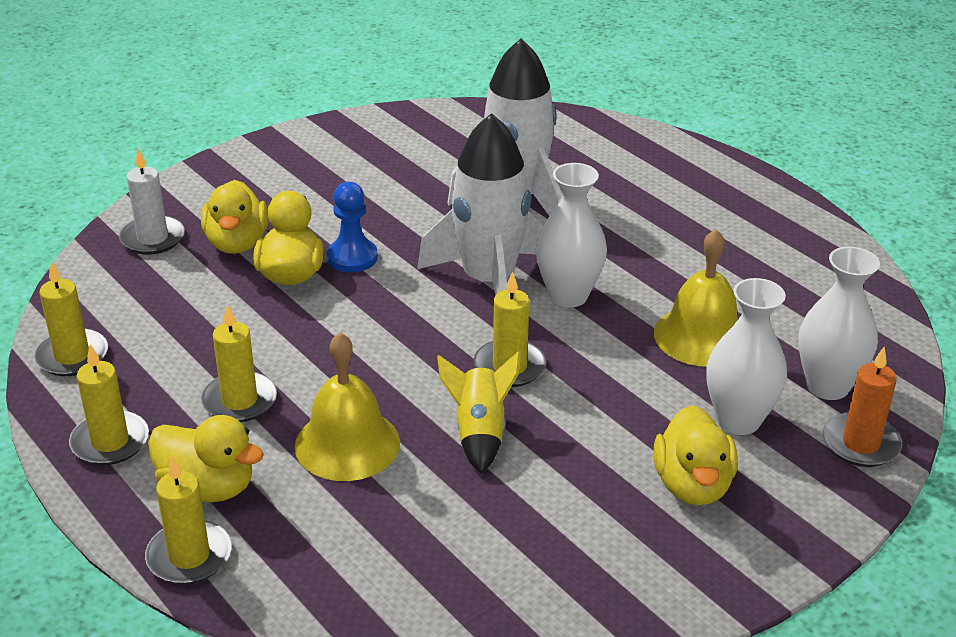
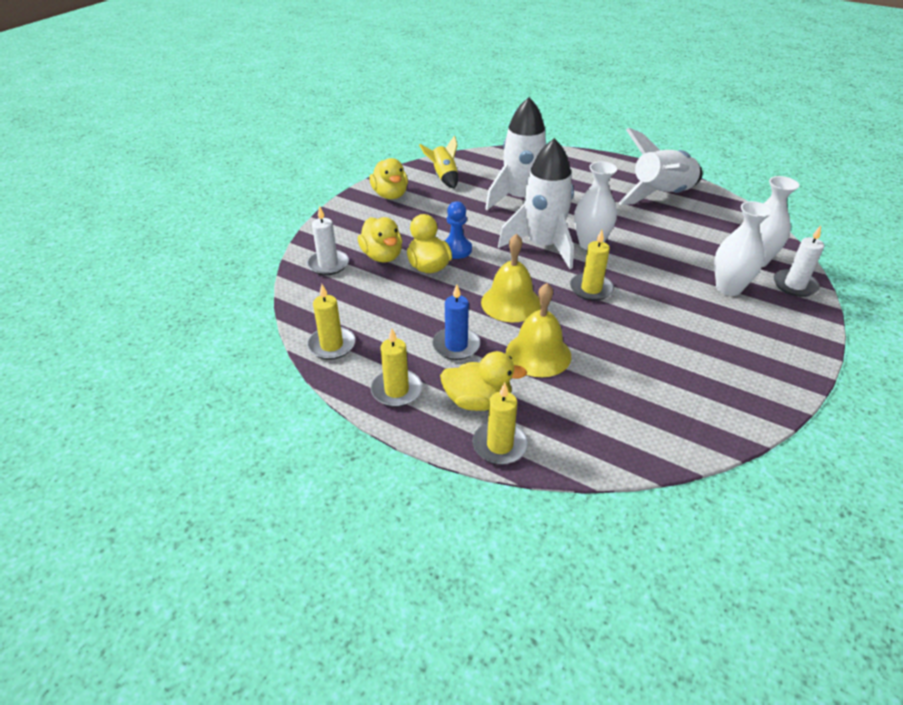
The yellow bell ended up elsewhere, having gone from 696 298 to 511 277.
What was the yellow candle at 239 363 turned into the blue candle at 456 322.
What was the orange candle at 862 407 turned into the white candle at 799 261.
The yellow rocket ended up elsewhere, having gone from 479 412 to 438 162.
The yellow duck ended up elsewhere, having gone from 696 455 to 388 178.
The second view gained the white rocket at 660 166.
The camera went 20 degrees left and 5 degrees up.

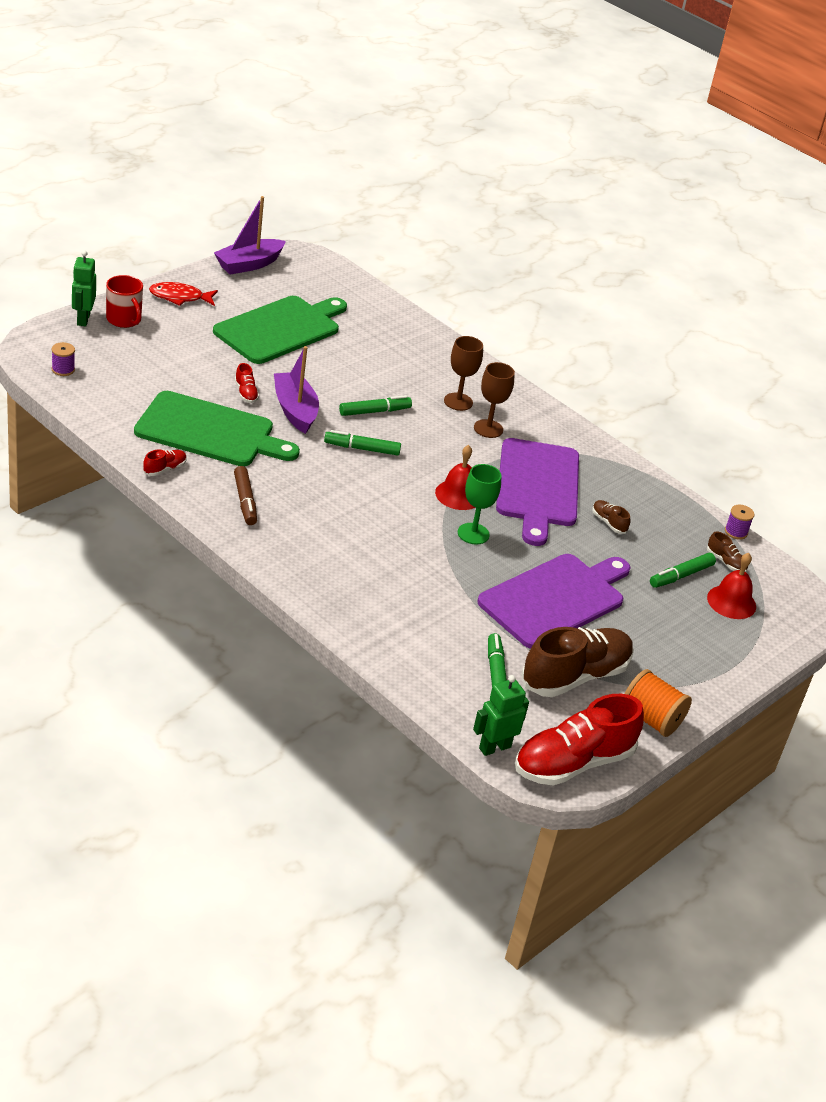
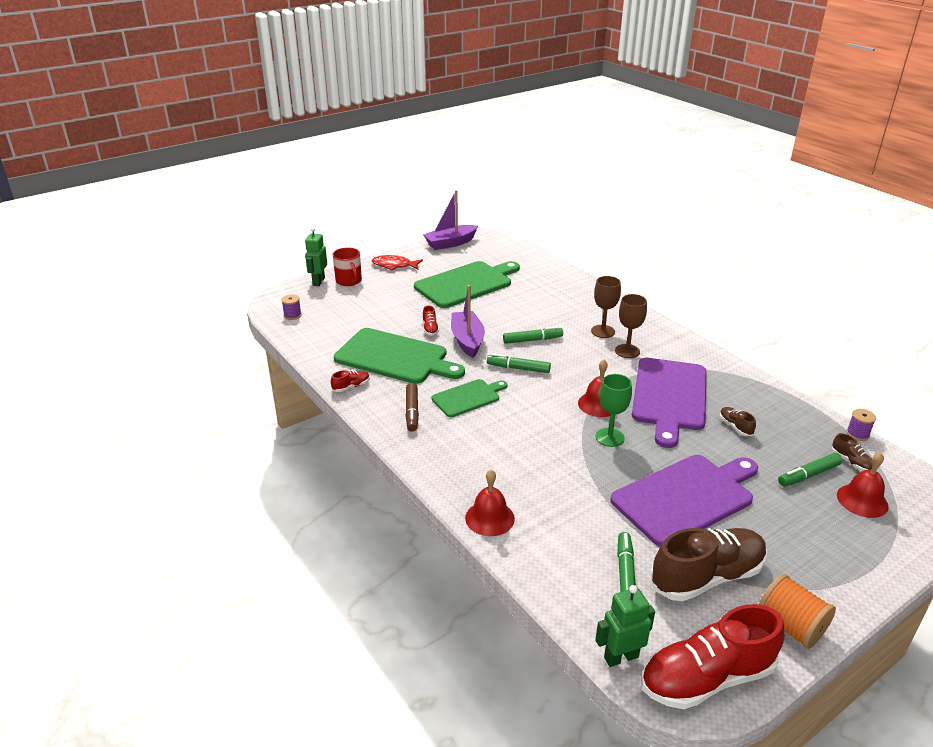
The second view gained the green cutting board at 469 398.
The second view gained the red bell at 490 503.
The camera went 15 degrees right and 5 degrees down.

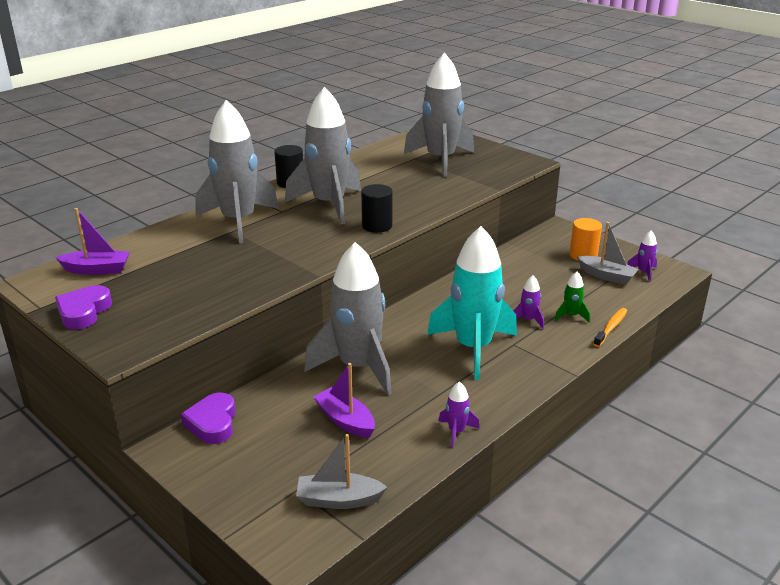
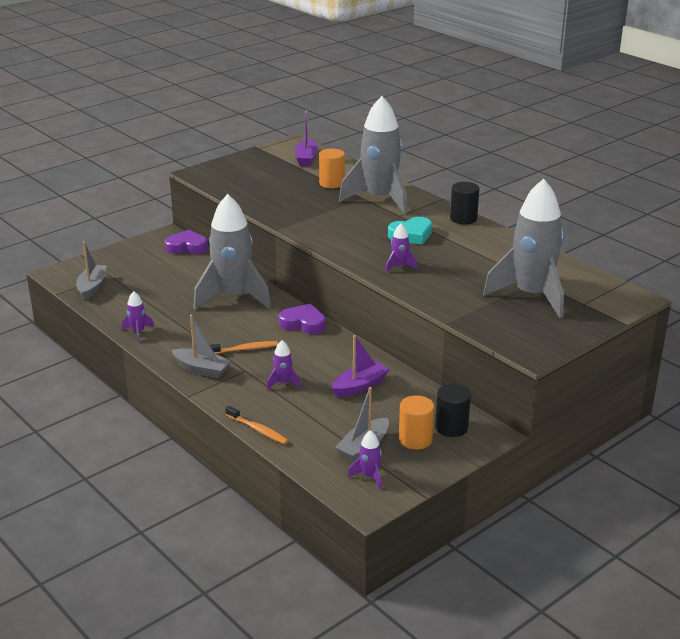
Where the grey rocket stood at 323 156, the turquoise heart came to stand at 410 231.
The black cylinder ended up elsewhere, having gone from 377 208 to 453 410.
Where the turquoise rocket stood at 472 303, the orange toothbrush came to stand at 244 347.
The second view lost the green rocket at 572 297.
The purple heart ended up elsewhere, having gone from 83 307 to 302 319.
The purple boat ended up elsewhere, having gone from 344 400 to 360 366.
The second view gained the orange cylinder at 332 168.
The second view gained the purple rocket at 401 248.
The second view gained the grey boat at 201 346.
The camera went 95 degrees right and 0 degrees up.

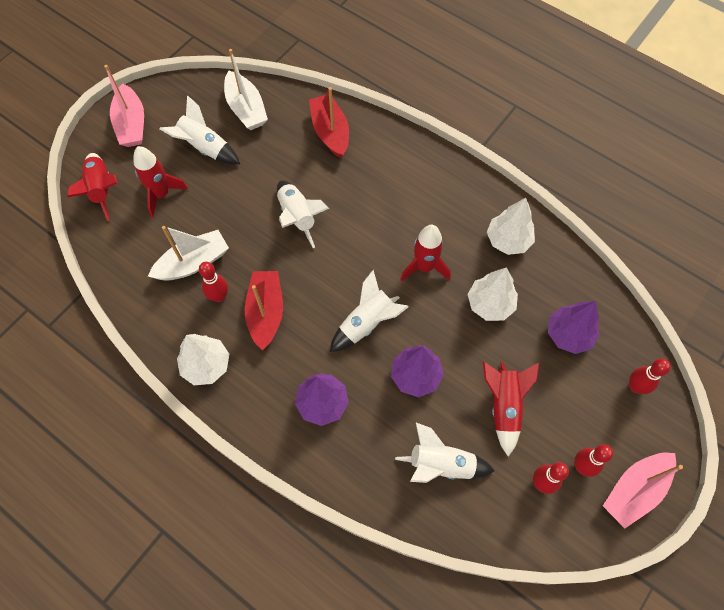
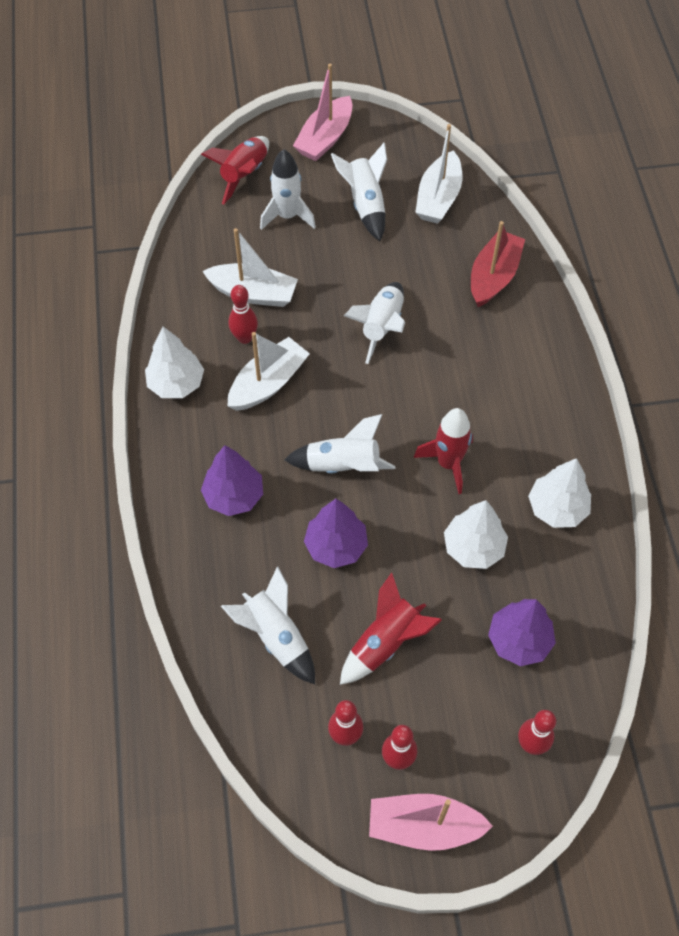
What was the red rocket at 161 181 turned into the white rocket at 288 189.
What was the red boat at 264 310 turned into the white boat at 269 371.
The camera went 45 degrees right and 5 degrees down.

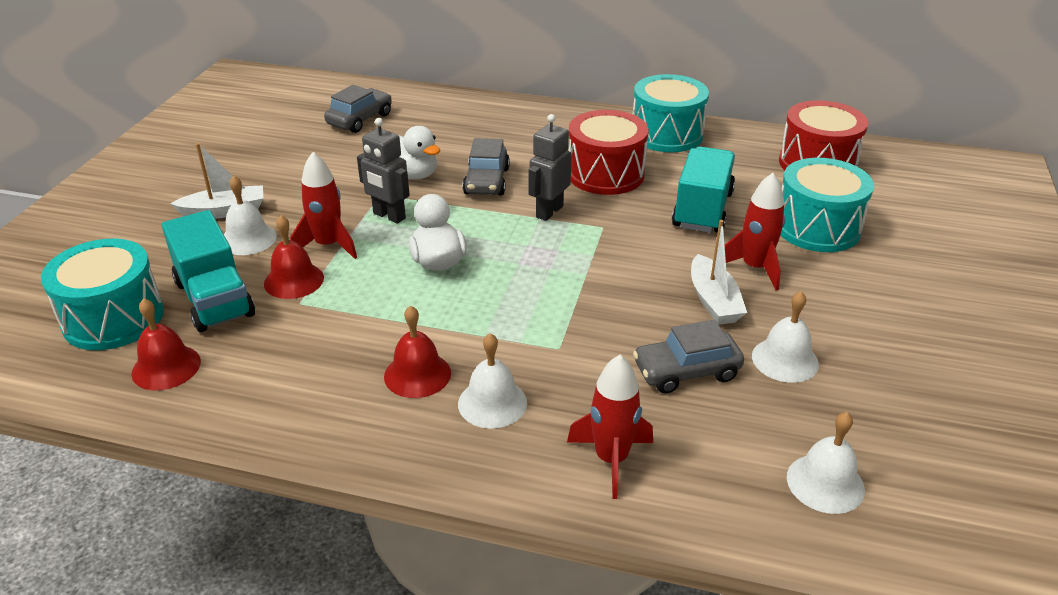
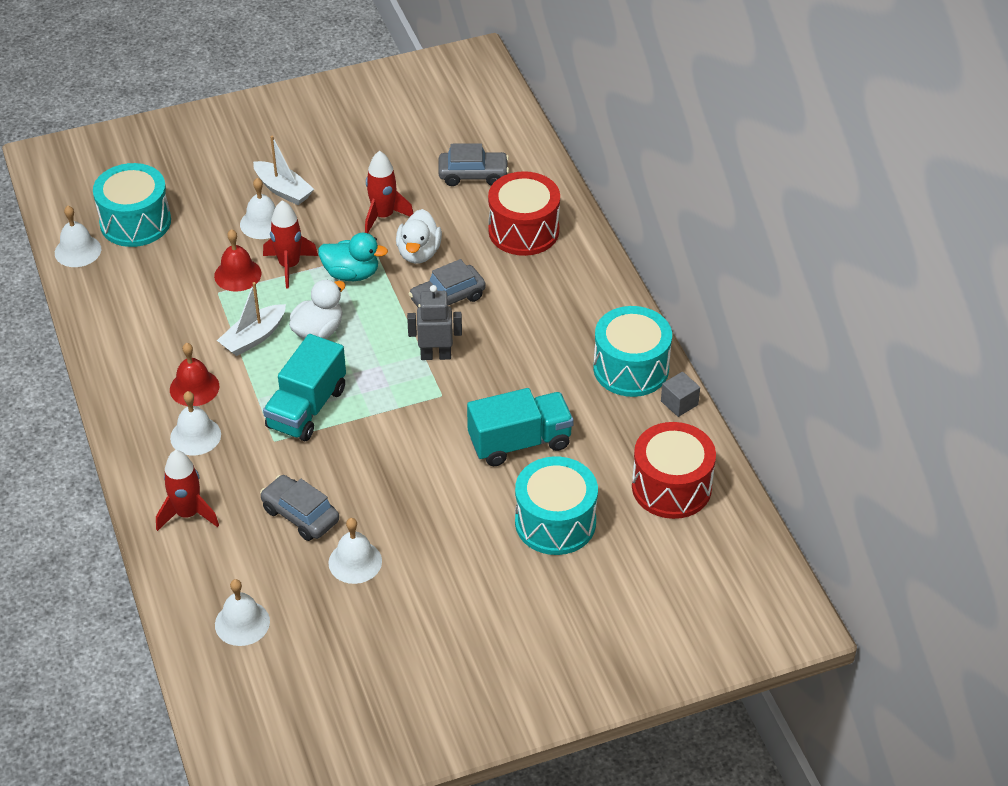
The red drum ended up elsewhere, having gone from 609 152 to 524 213.
Where the grey robot stood at 383 171, the turquoise duck came to stand at 353 257.
The red rocket ended up elsewhere, having gone from 755 231 to 389 192.
The turquoise truck ended up elsewhere, having gone from 208 271 to 304 387.
The white boat ended up elsewhere, having gone from 719 272 to 251 319.
The second view lost the red bell at 166 344.
The second view gained the white bell at 78 236.
The second view gained the grey cube at 680 394.
The camera went 55 degrees right and 10 degrees up.

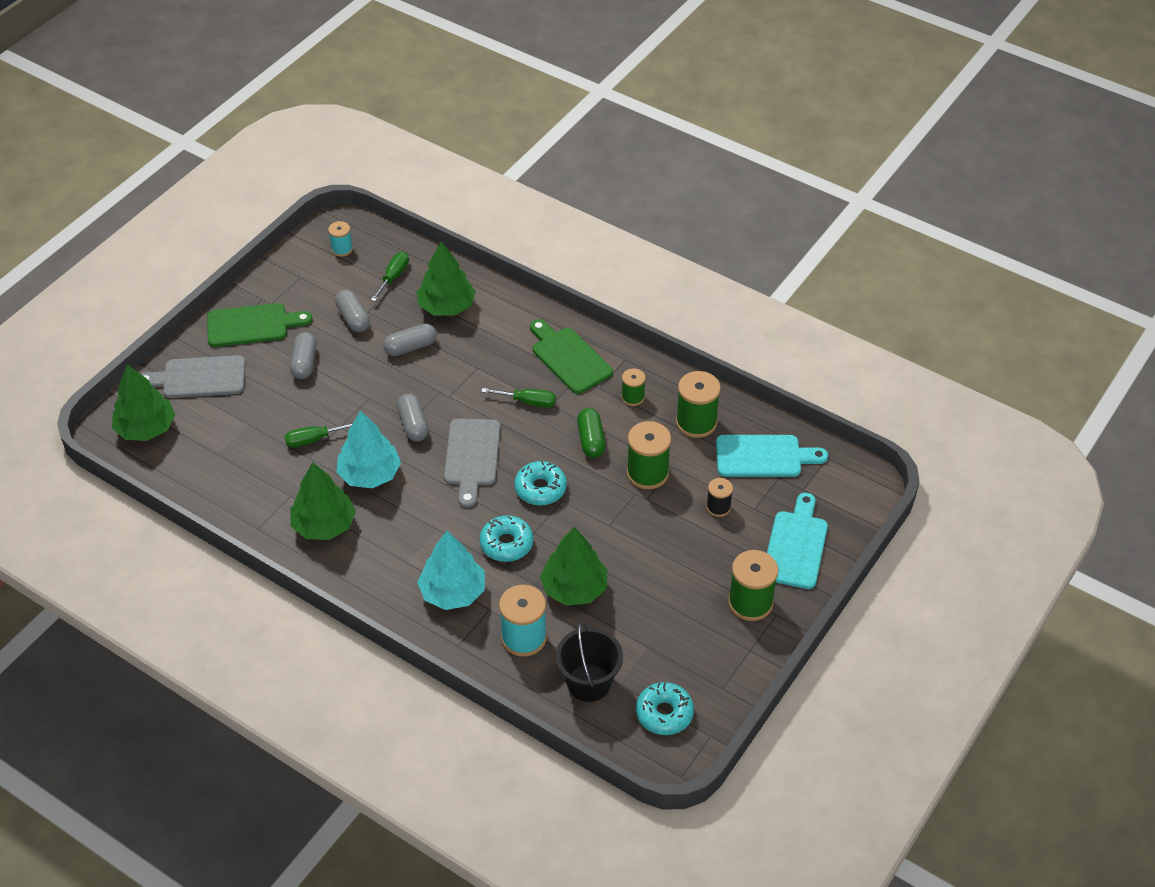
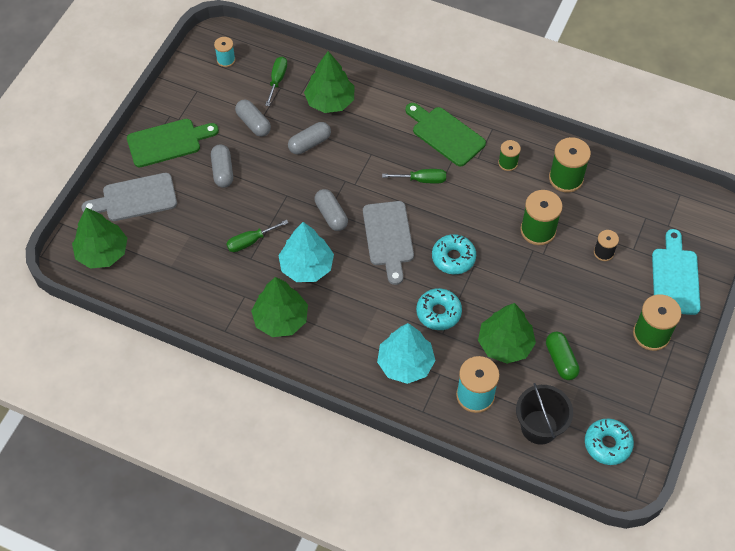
The green capsule ended up elsewhere, having gone from 591 433 to 563 356.
The second view lost the turquoise cutting board at 772 456.
The camera went 10 degrees left and 10 degrees up.

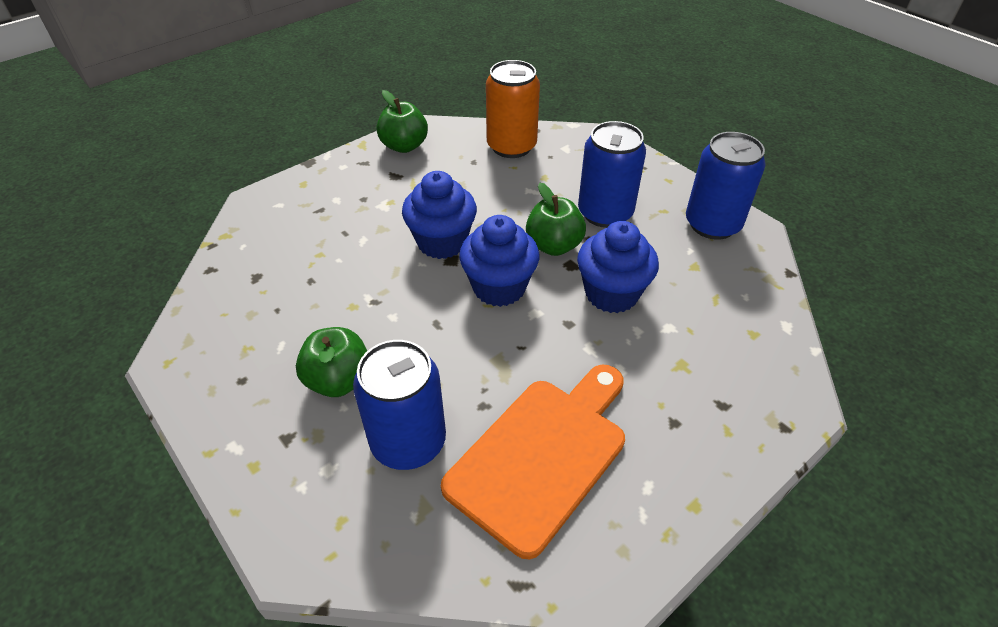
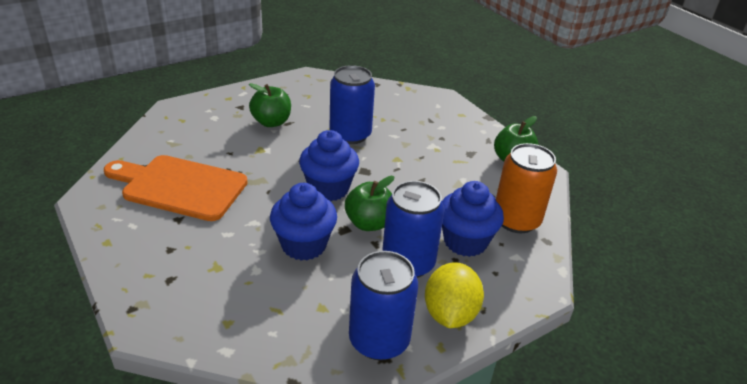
The blue cupcake ended up elsewhere, having gone from 439 215 to 473 219.
The blue can ended up elsewhere, having gone from 399 405 to 352 104.
The orange cutting board at 533 462 ended up facing another way, 150 degrees clockwise from before.
The second view gained the yellow lemon at 454 295.
The camera went 95 degrees right and 10 degrees down.

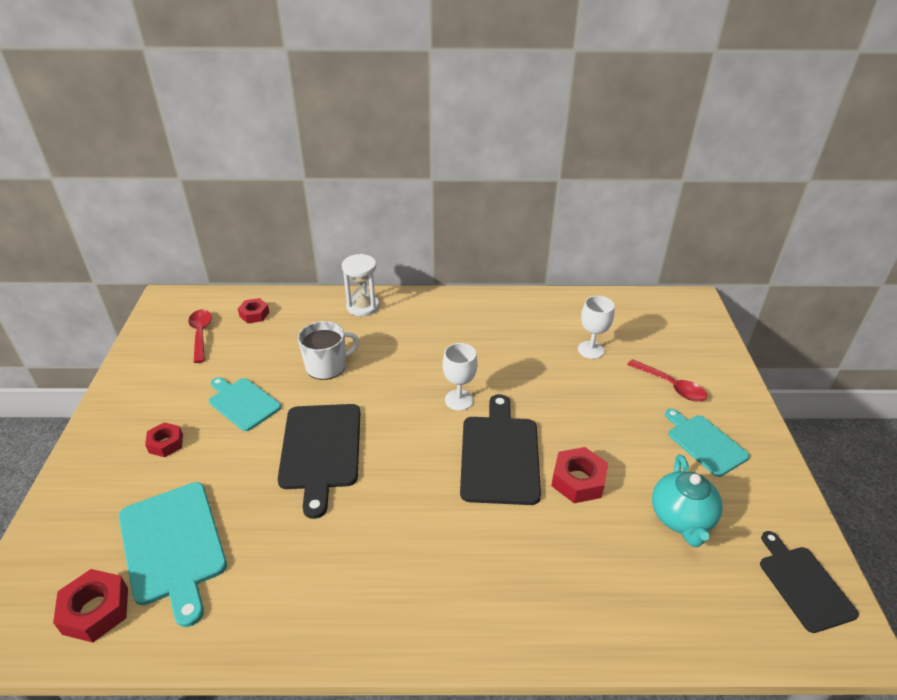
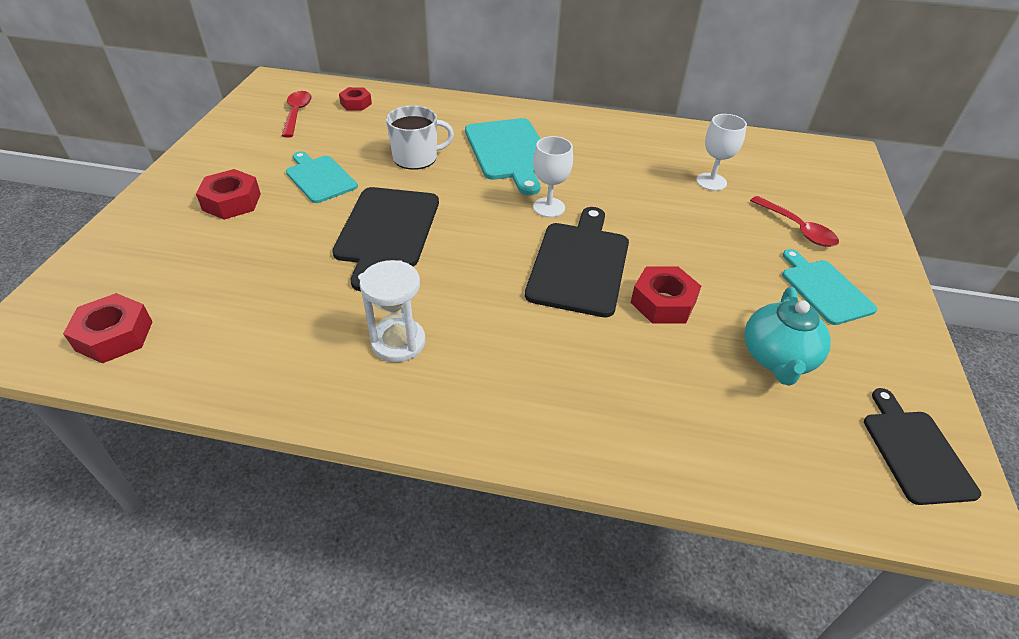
The white hourglass ended up elsewhere, having gone from 360 285 to 393 311.
The size of the red nut at 164 439 changed by a factor of 1.50.
The turquoise cutting board ended up elsewhere, having gone from 173 554 to 503 156.
The camera went 10 degrees right and 5 degrees up.

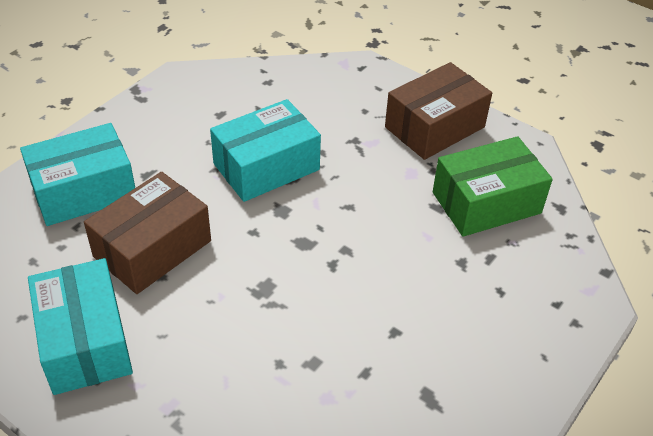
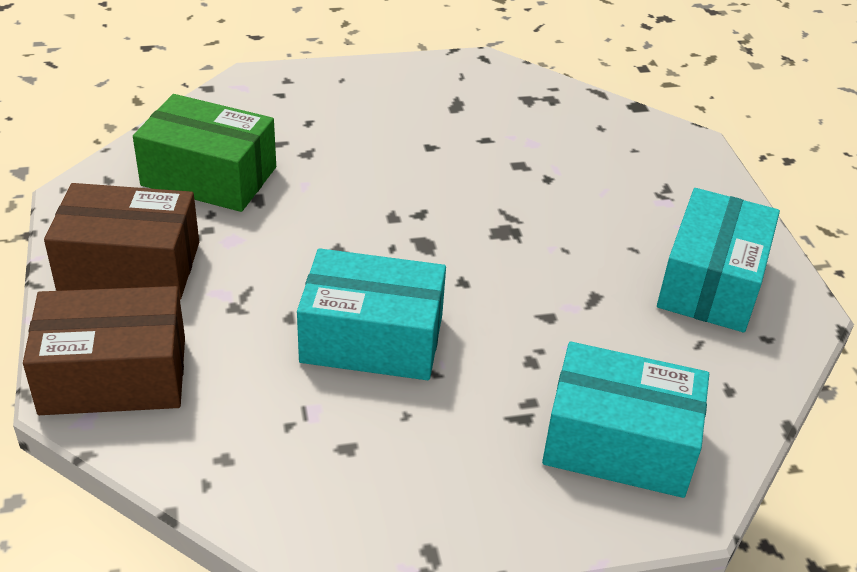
The brown box ended up elsewhere, having gone from 147 233 to 104 350.
The camera went 140 degrees left and 5 degrees down.

